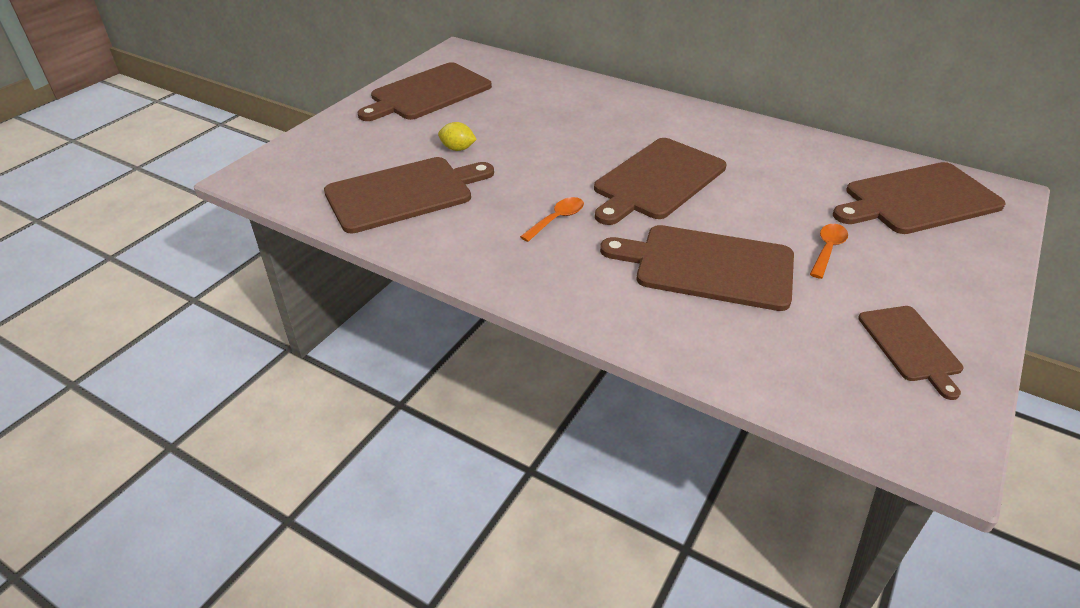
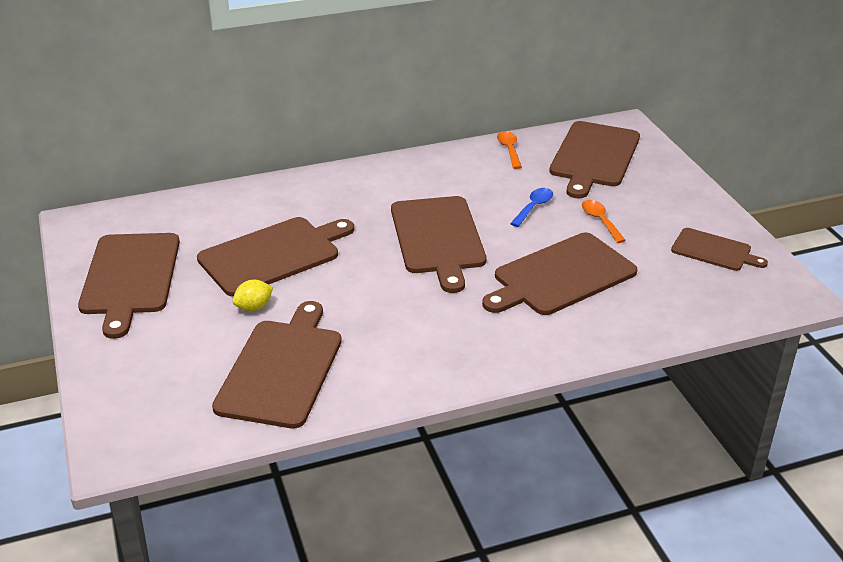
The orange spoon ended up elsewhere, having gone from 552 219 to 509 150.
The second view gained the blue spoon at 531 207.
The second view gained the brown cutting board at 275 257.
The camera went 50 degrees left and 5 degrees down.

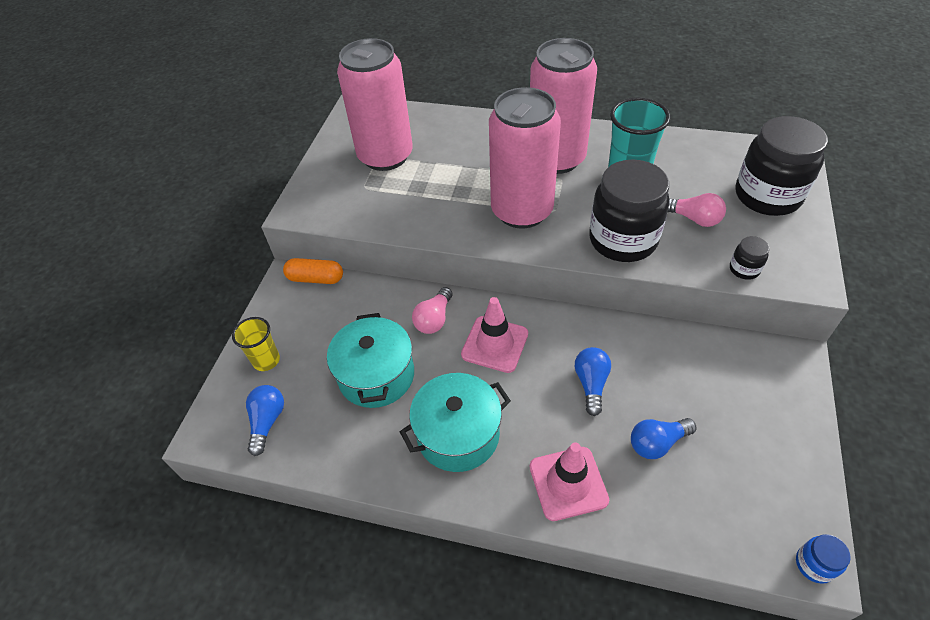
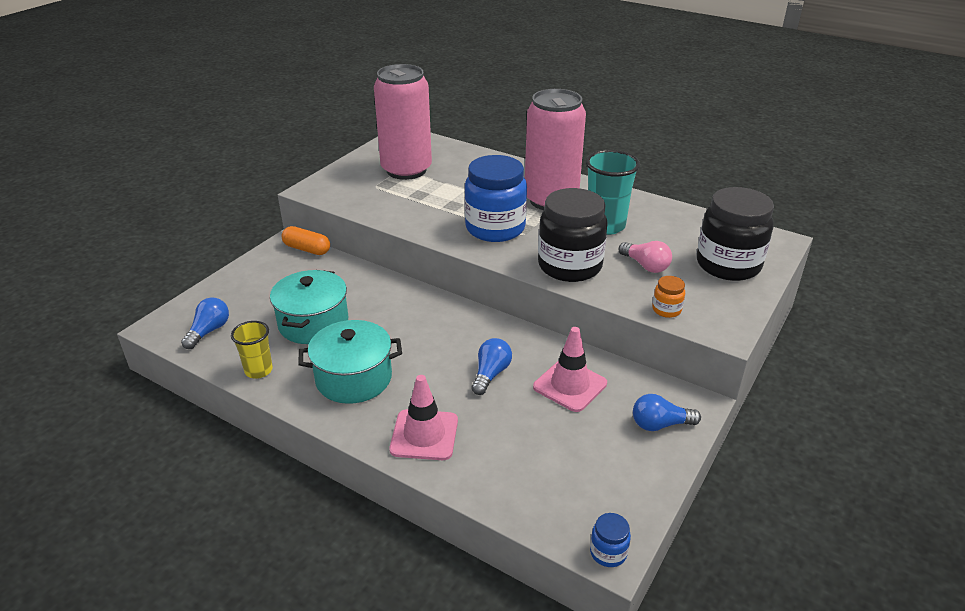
Where the pink can stood at 525 157, the blue jar came to stand at 495 198.
What was the black jar at 750 258 turned into the orange jar at 668 297.
The second view lost the pink light bulb at 432 310.
The pink traffic cone ended up elsewhere, having gone from 494 335 to 570 369.
The yellow cup ended up elsewhere, having gone from 256 344 to 252 350.
The blue light bulb ended up elsewhere, having gone from 663 438 to 667 412.
The camera went 15 degrees right and 15 degrees down.

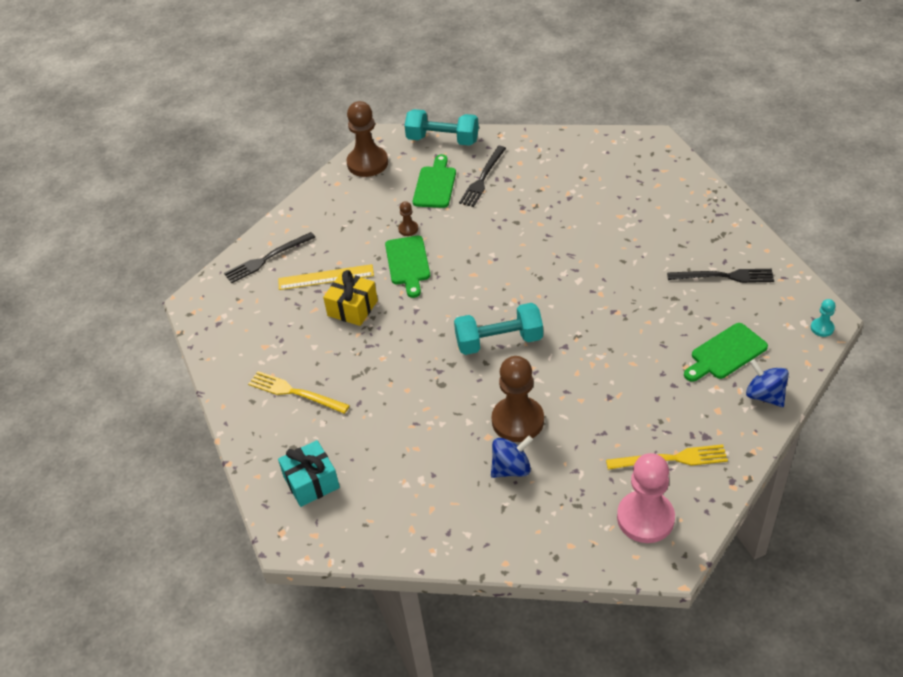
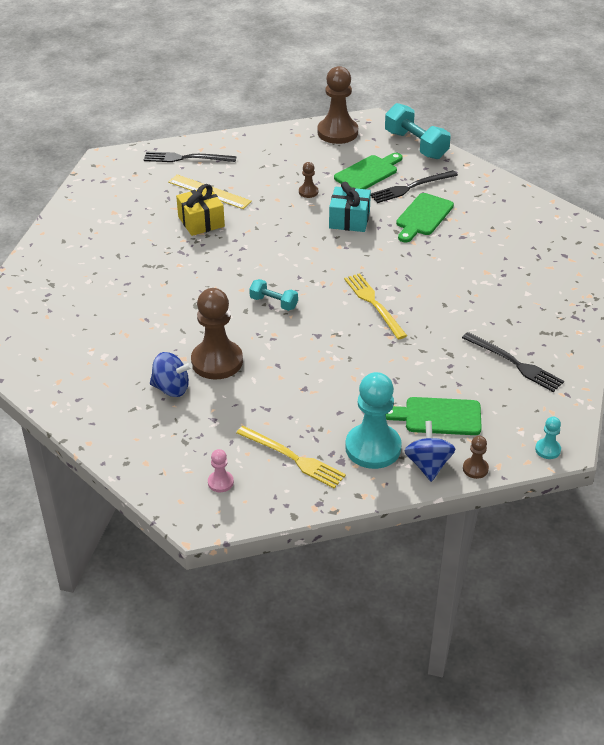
The green cutting board ended up elsewhere, having gone from 407 267 to 425 218.
The size of the turquoise dumbbell at 498 329 changed by a factor of 0.56.
The yellow fork ended up elsewhere, having gone from 299 392 to 375 306.
The turquoise gift ended up elsewhere, having gone from 309 473 to 350 207.
The size of the pink pawn at 646 498 changed by a factor of 0.45.
The second view gained the turquoise pawn at 373 420.
The second view gained the brown pawn at 476 457.
The camera went 35 degrees right and 5 degrees down.

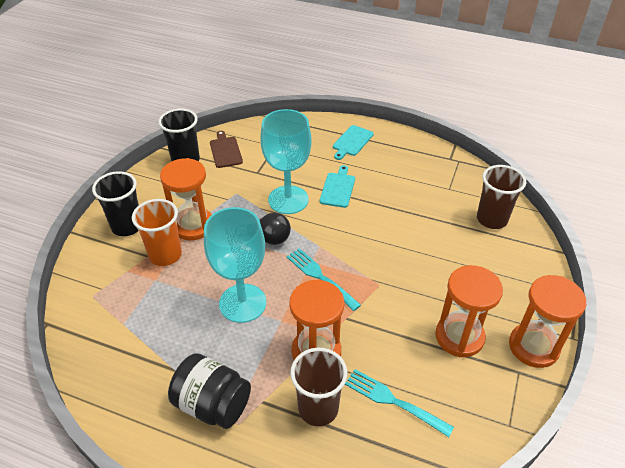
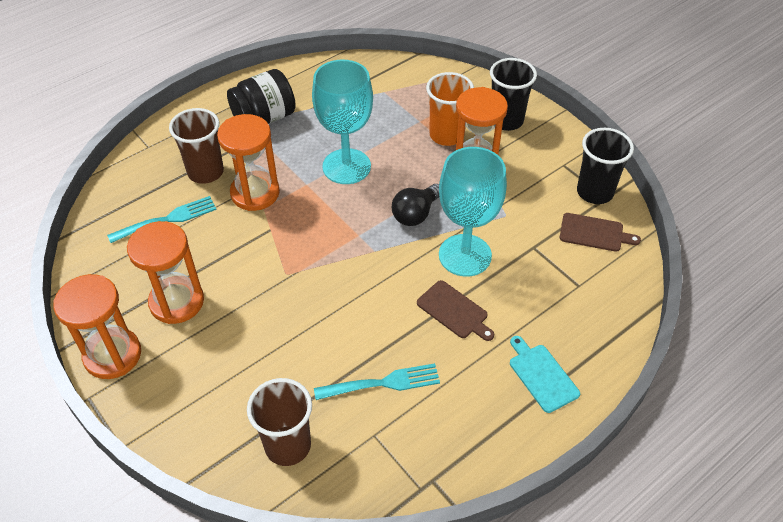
What was the turquoise cutting board at 337 186 turned into the brown cutting board at 455 310.
The turquoise fork ended up elsewhere, having gone from 323 279 to 377 381.
The camera went 120 degrees right and 5 degrees up.

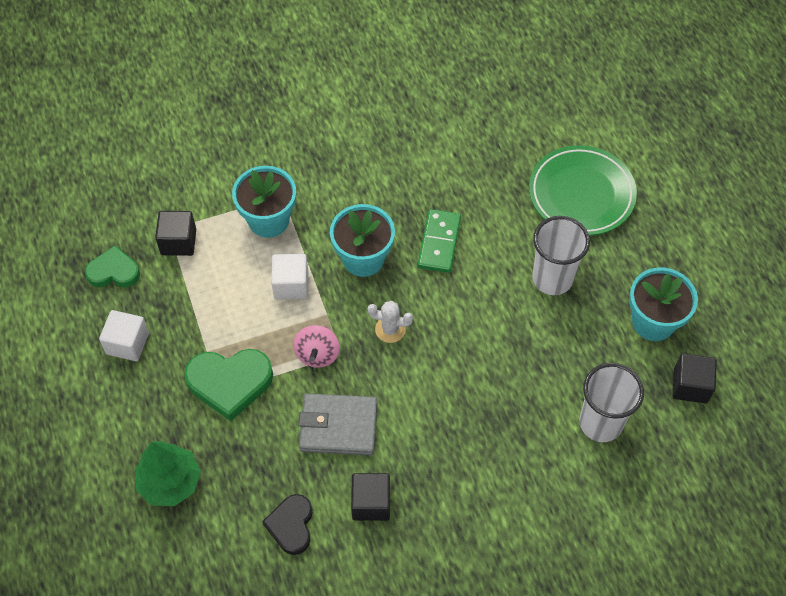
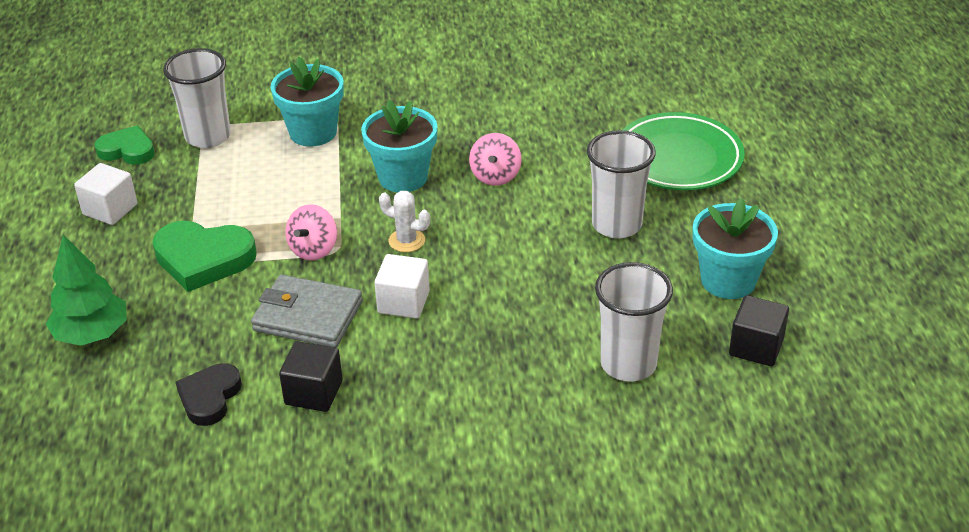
Where the green domino stood at 439 241, the pink spinning top came to stand at 495 159.
Where the black cube stood at 175 233, the white cup came to stand at 197 98.
The white cube ended up elsewhere, having gone from 289 276 to 402 286.
The camera went 15 degrees right and 20 degrees down.

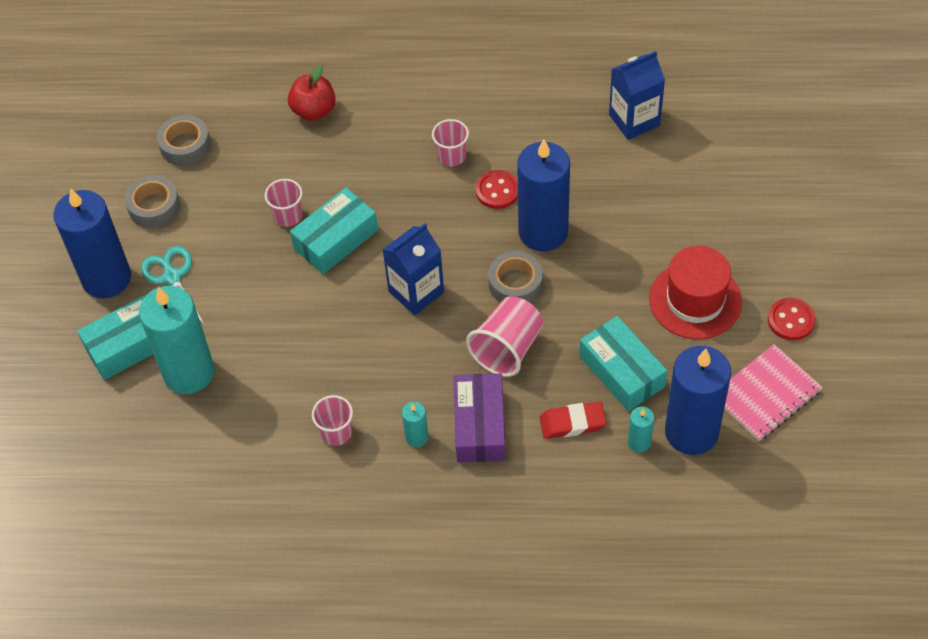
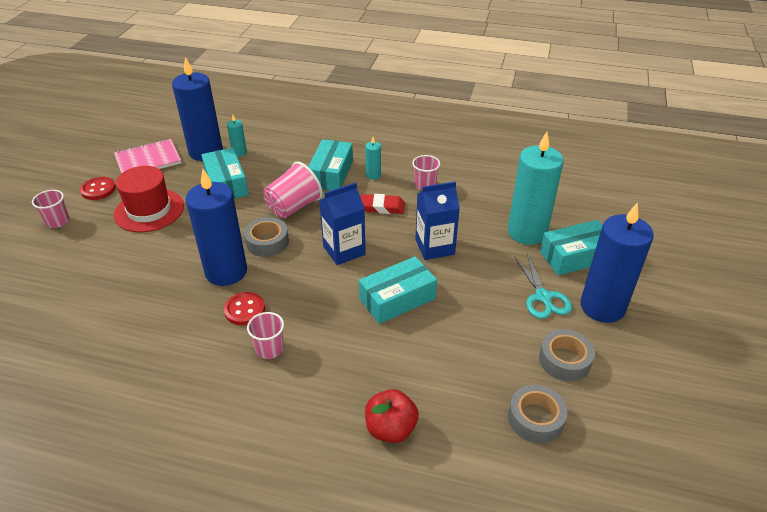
The blue carton ended up elsewhere, having gone from 637 95 to 437 220.
The pink cup ended up elsewhere, having gone from 284 203 to 50 209.
What was the purple box at 480 418 turned into the turquoise box at 330 165.
The red eraser ended up elsewhere, having gone from 573 420 to 383 204.
The camera went 170 degrees left and 15 degrees down.

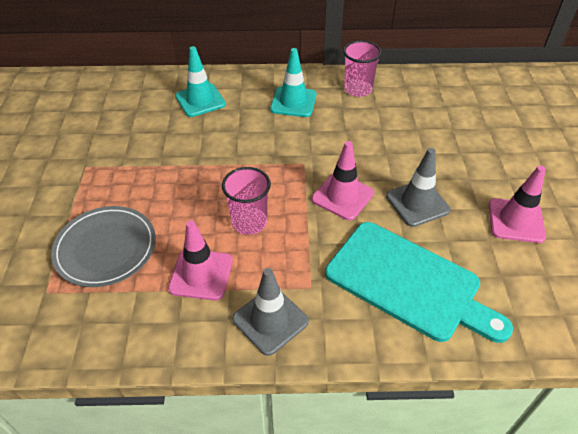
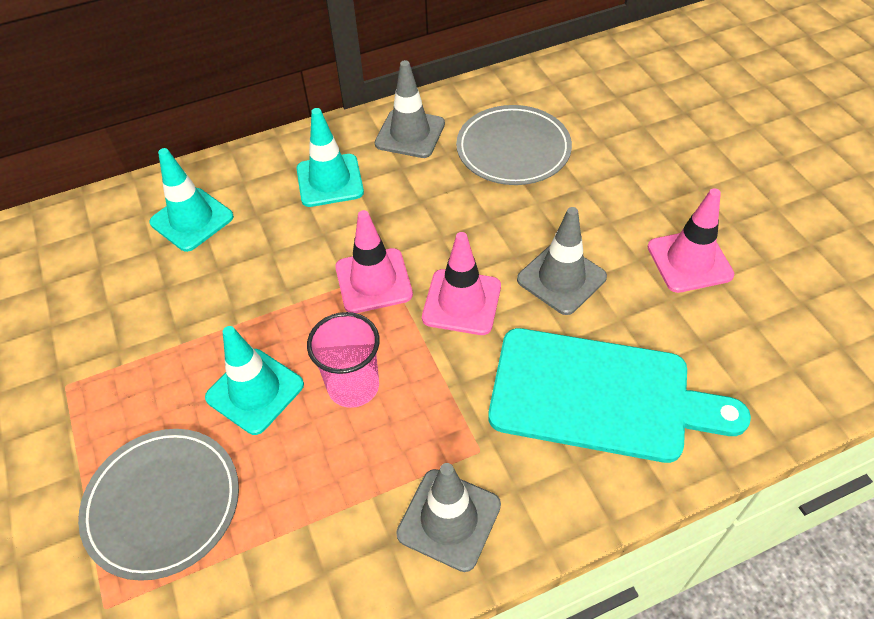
Where the pink cup stood at 362 68, the grey traffic cone came to stand at 410 109.
The pink traffic cone ended up elsewhere, having gone from 200 260 to 374 261.
The second view gained the grey plate at 514 145.
The second view gained the turquoise traffic cone at 254 380.
The camera went 20 degrees left and 5 degrees up.

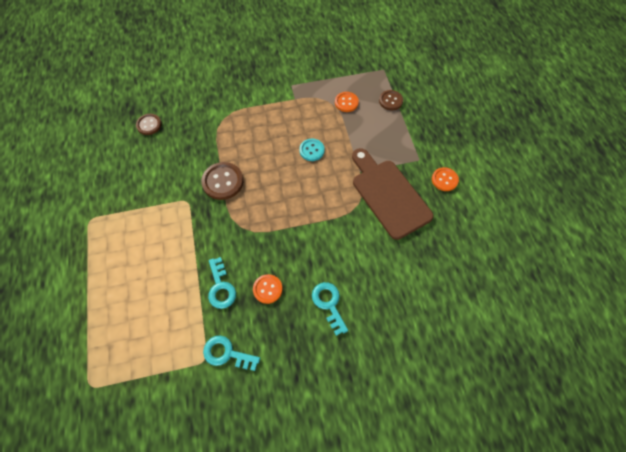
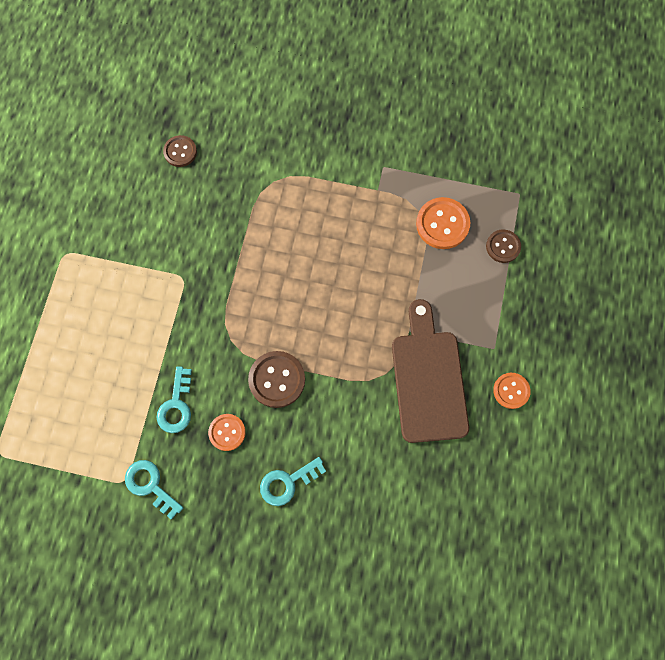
The size of the orange button at 347 102 changed by a factor of 1.57.
The second view lost the turquoise button at 312 150.
The brown button ended up elsewhere, having gone from 222 181 to 276 379.
The turquoise key at 330 309 ended up facing another way, 120 degrees counterclockwise from before.
The camera went 25 degrees right and 10 degrees up.

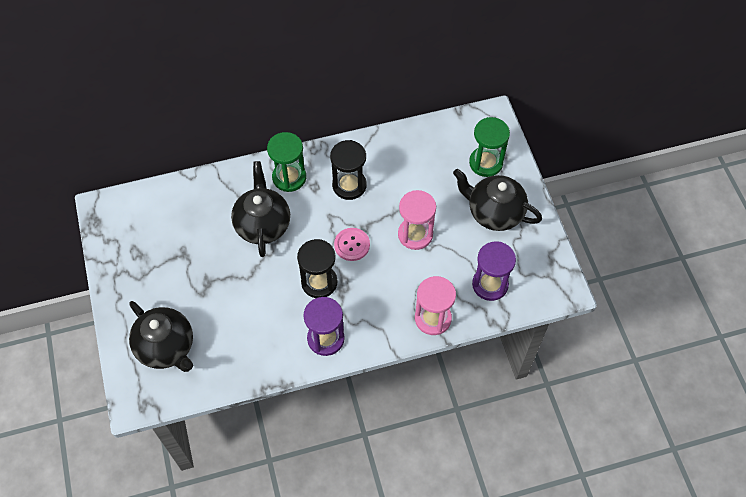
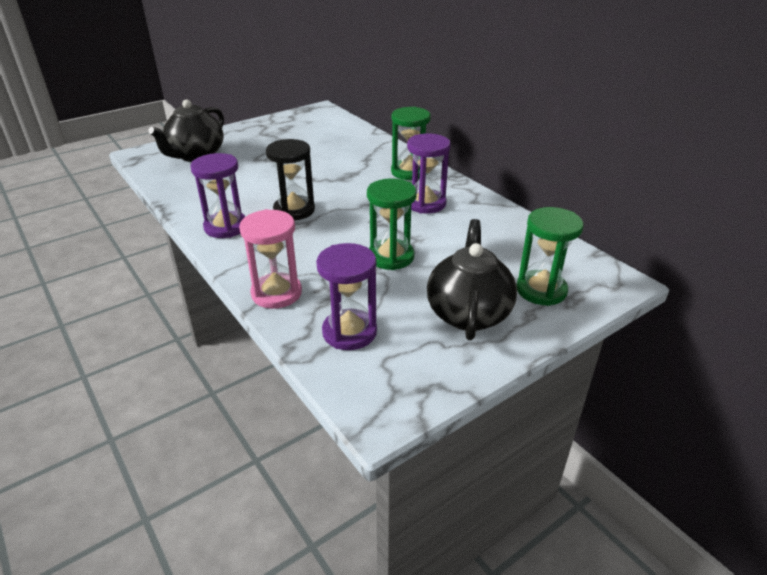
What was the black hourglass at 348 170 turned into the purple hourglass at 429 173.
The second view lost the black teapot at 260 209.
What was the pink hourglass at 417 220 turned into the green hourglass at 392 224.
The second view lost the pink button at 352 244.
The camera went 70 degrees right and 25 degrees down.

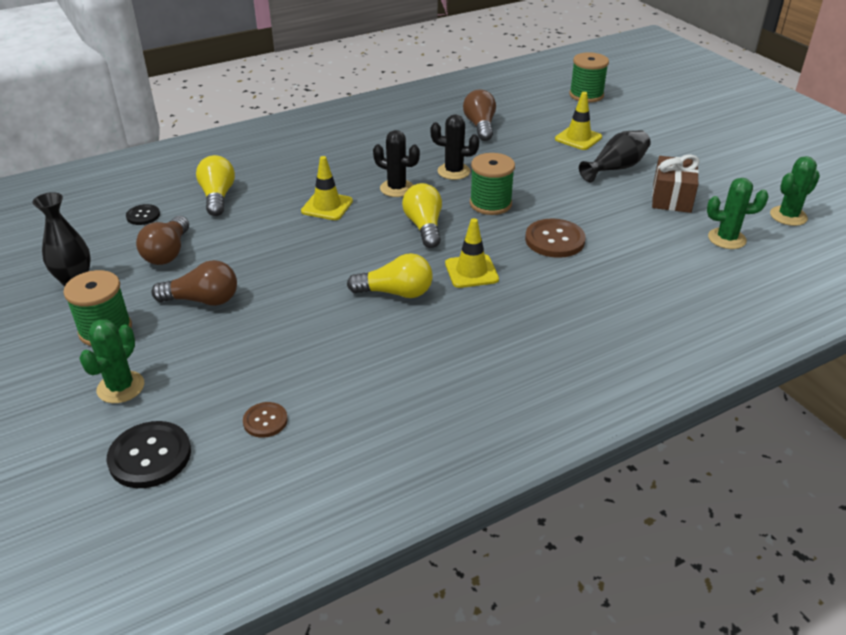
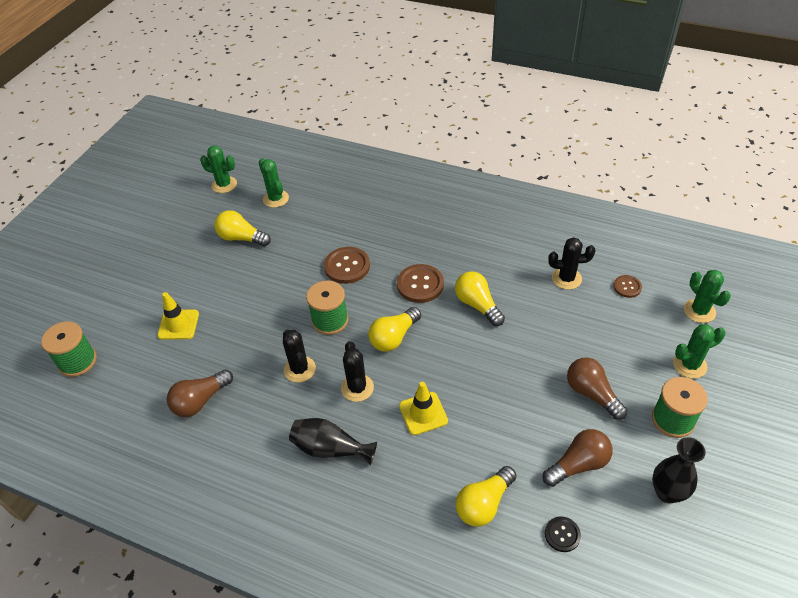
The black vase ended up elsewhere, having gone from 615 156 to 333 441.
Where the brown gift stood at 676 183, the yellow light bulb came to stand at 242 228.
Where the yellow traffic cone stood at 472 253, the brown button came to stand at 420 283.
Where the black button stood at 149 454, the green cactus came to stand at 707 296.
The second view gained the black cactus at 572 263.
The camera went 125 degrees left and 10 degrees up.

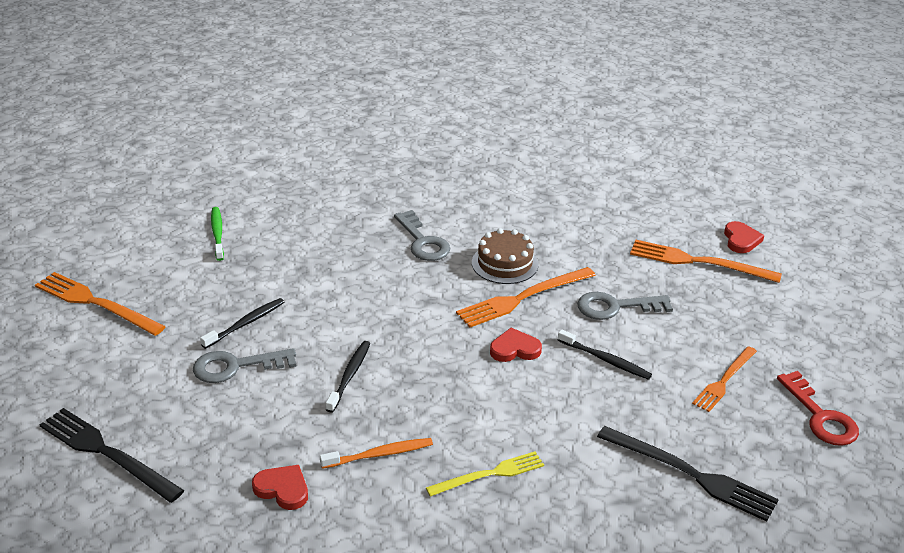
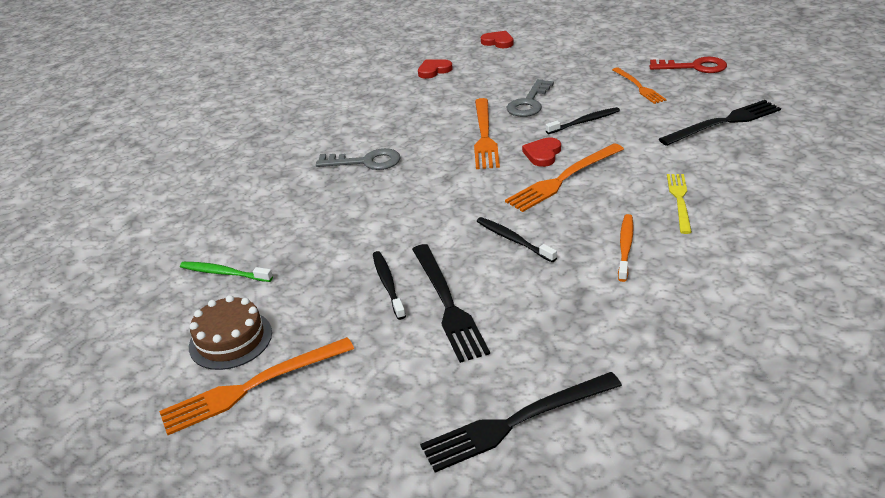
The brown cake ended up elsewhere, having gone from 505 256 to 230 332.
The orange fork ended up elsewhere, having gone from 706 261 to 564 177.
Where the grey key stood at 244 365, the black fork came to stand at 451 303.
The red heart ended up elsewhere, having gone from 280 487 to 435 69.
The camera went 55 degrees left and 0 degrees up.

